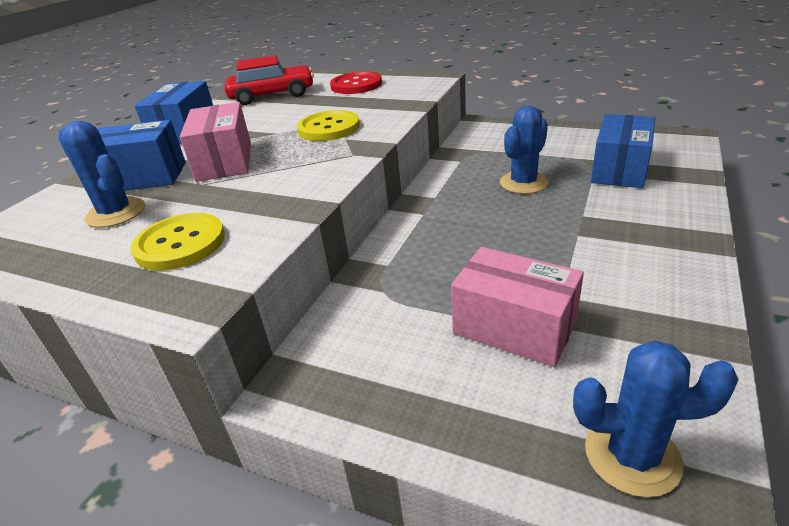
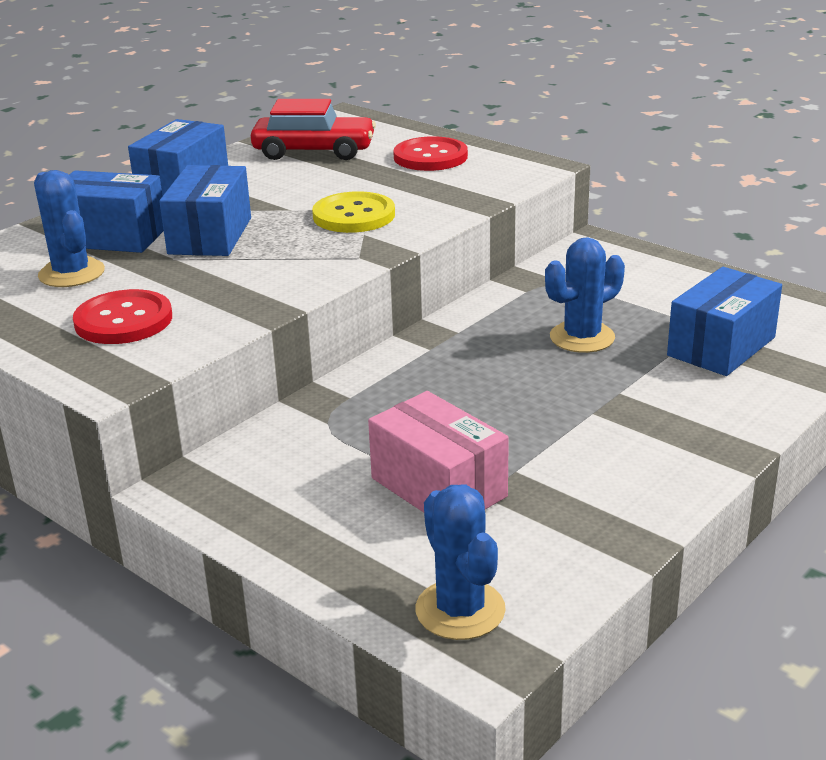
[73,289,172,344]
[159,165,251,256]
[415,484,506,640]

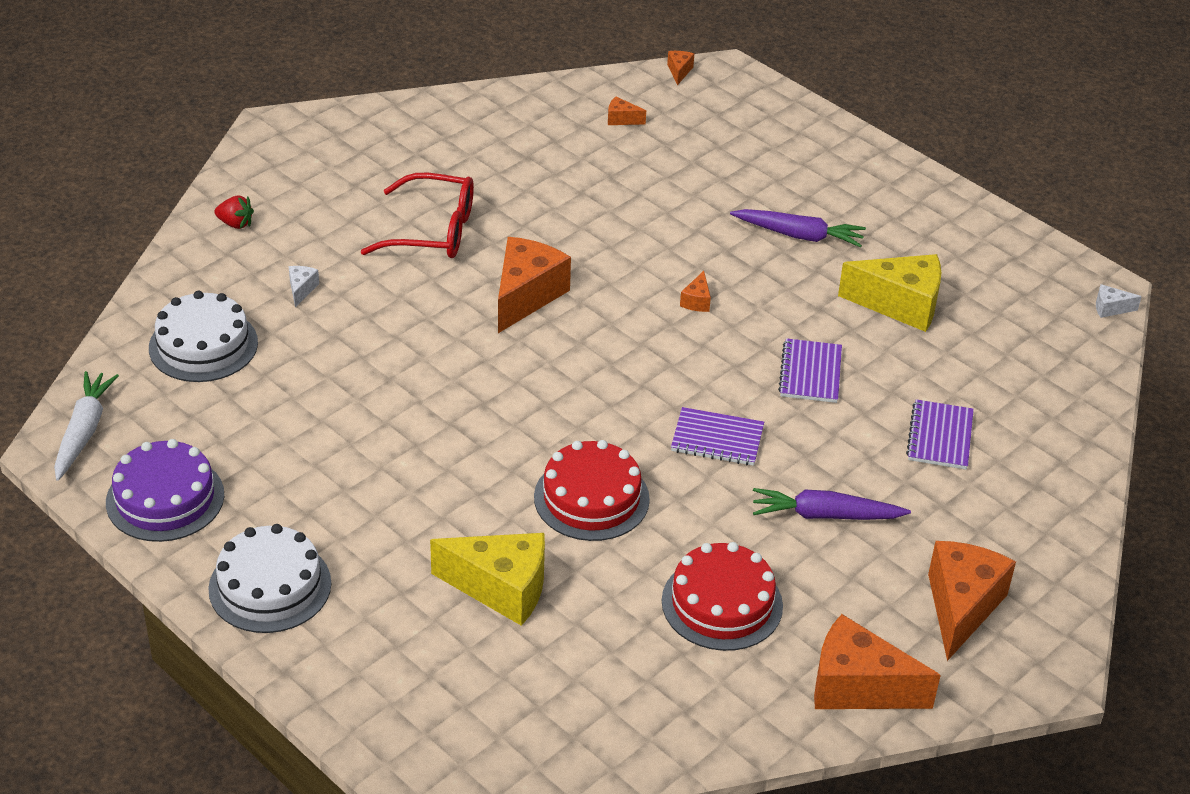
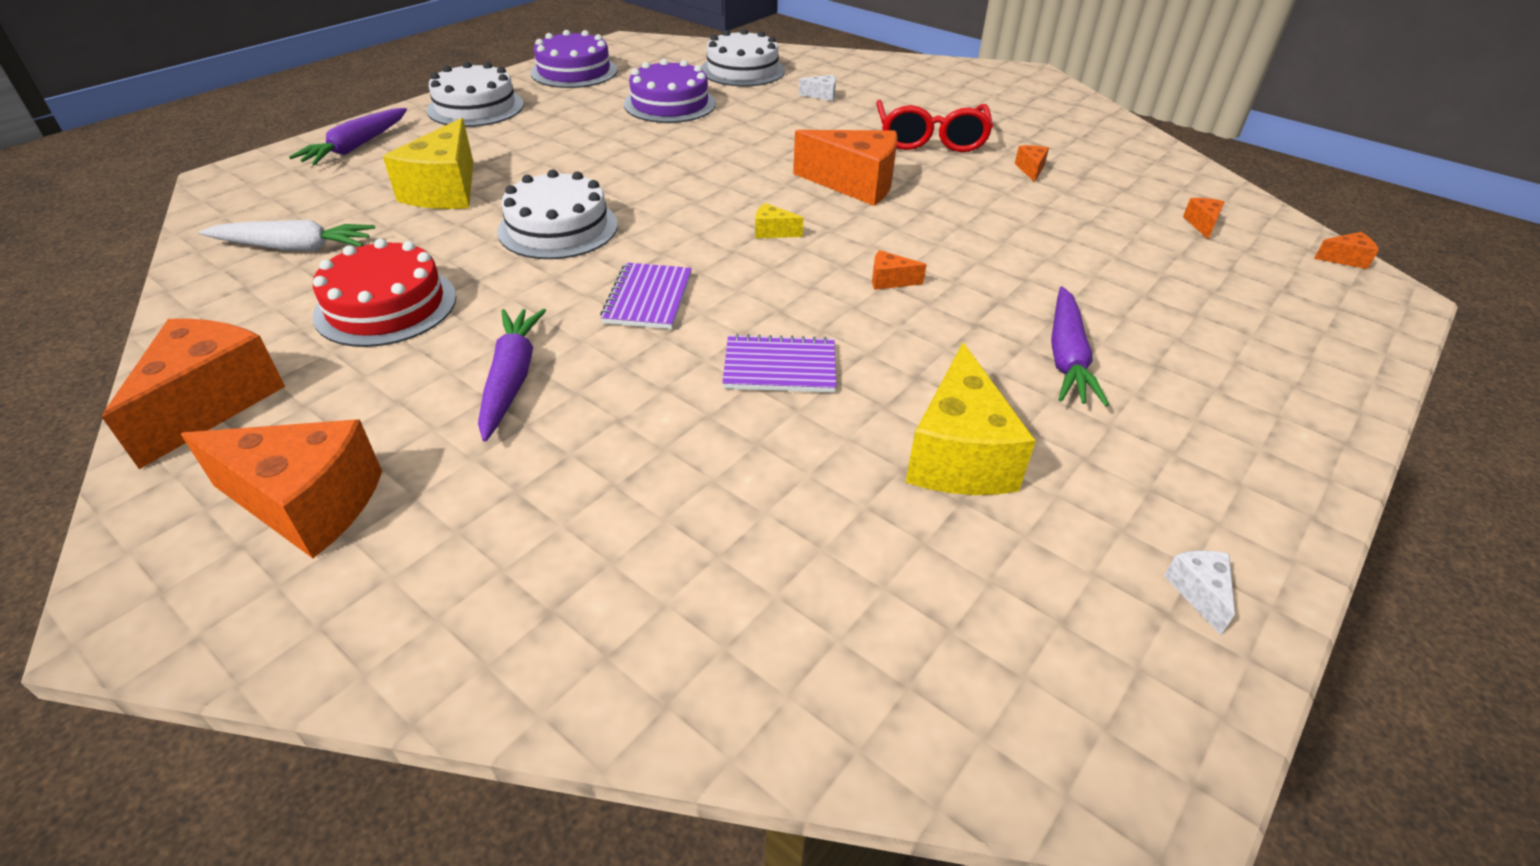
[199,220,375,251]
[214,195,254,229] (first image)
[497,169,618,259]
[906,399,974,469] (first image)
[1164,550,1235,635]
[289,108,407,165]
[624,59,716,123]
[755,203,804,238]
[1015,145,1049,182]

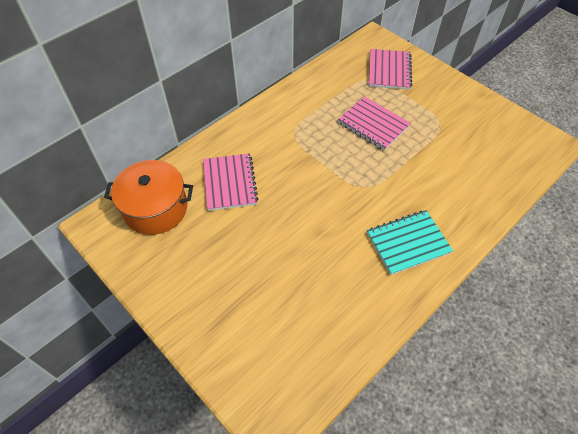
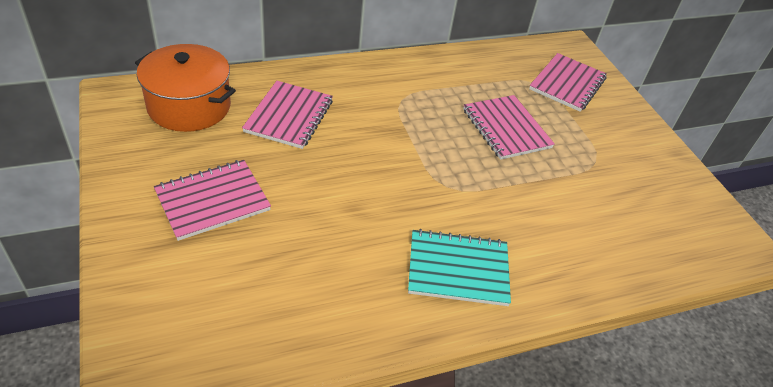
[154,160,271,241]

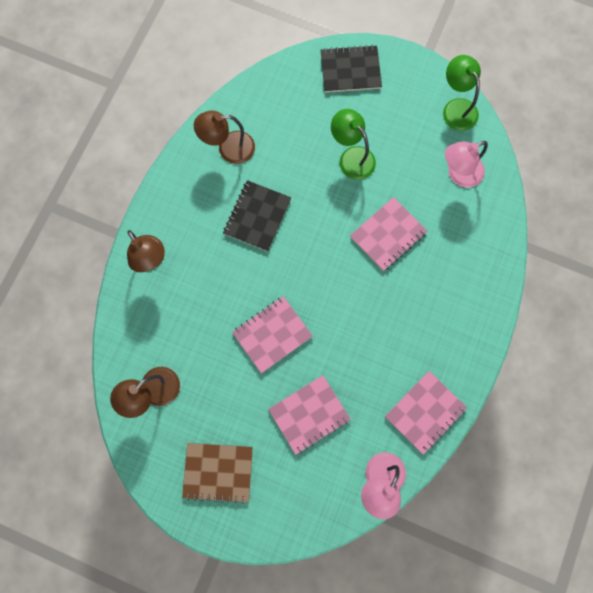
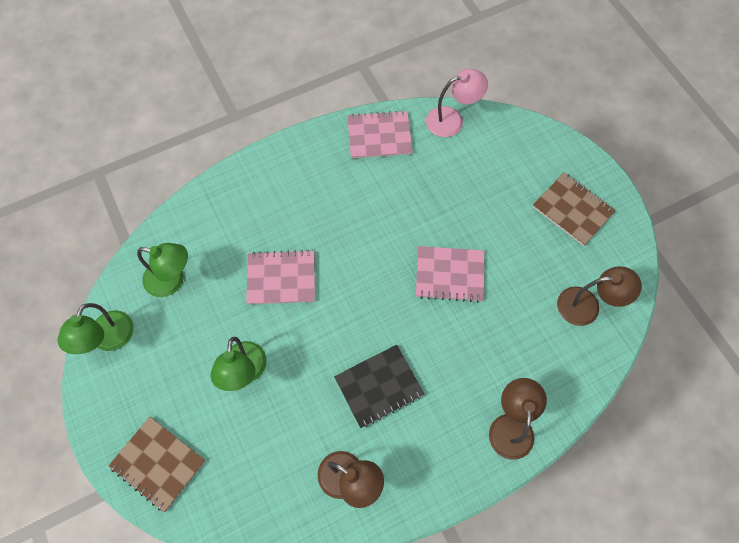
[268,375,351,455] (first image)
[109,417,205,512]
[137,243,188,297]

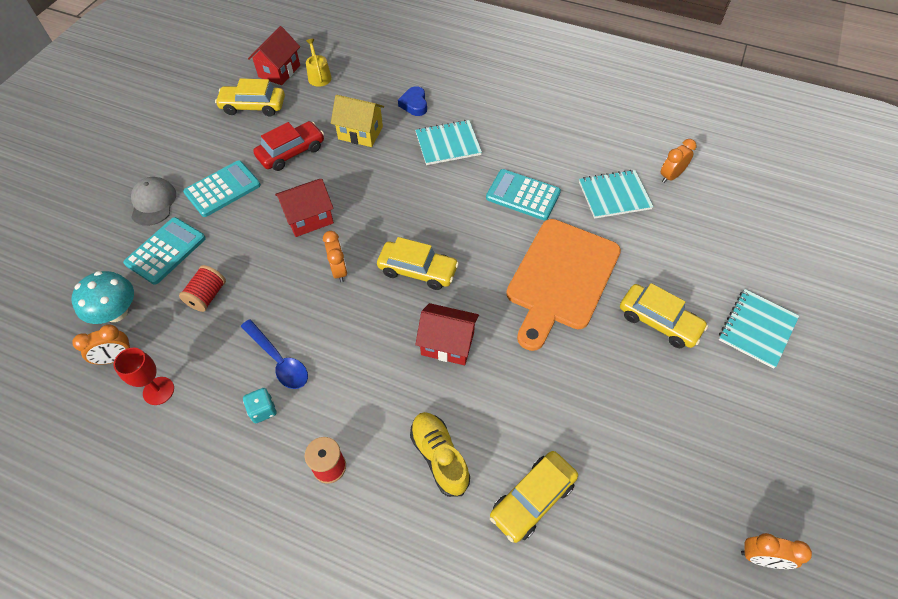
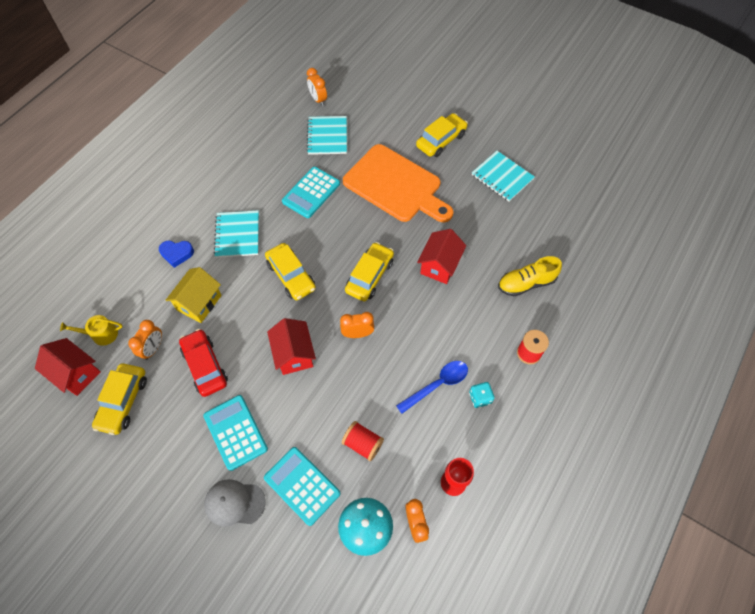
[265,243,316,300]
[472,151,535,202]
[128,320,162,360]

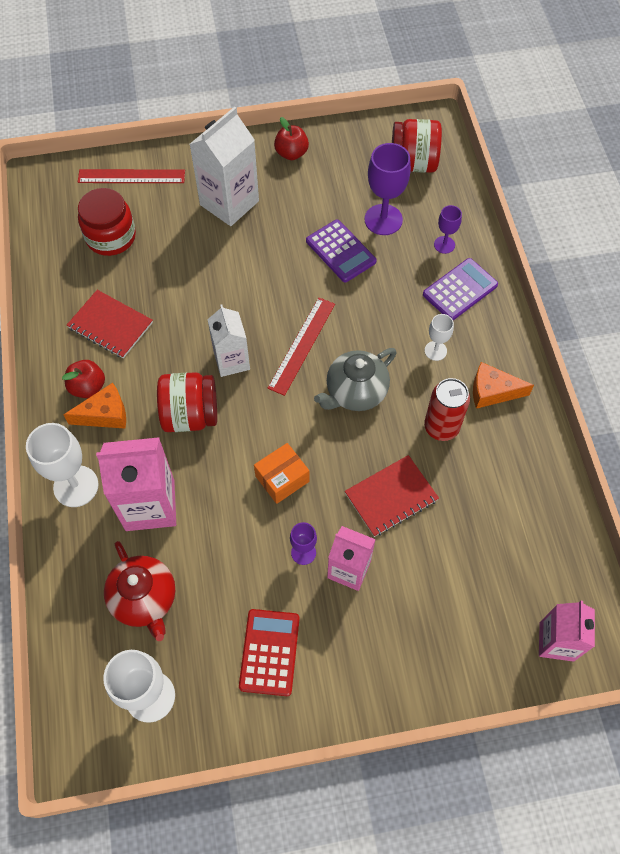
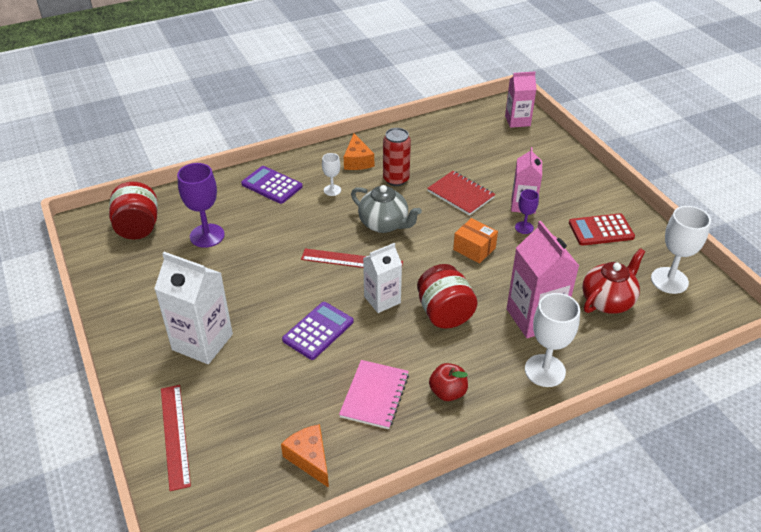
[281,424,329,488]
[339,360,409,429]
[78,188,136,256] (first image)
[274,117,309,160] (first image)
[282,302,354,360]
[434,205,462,254] (first image)

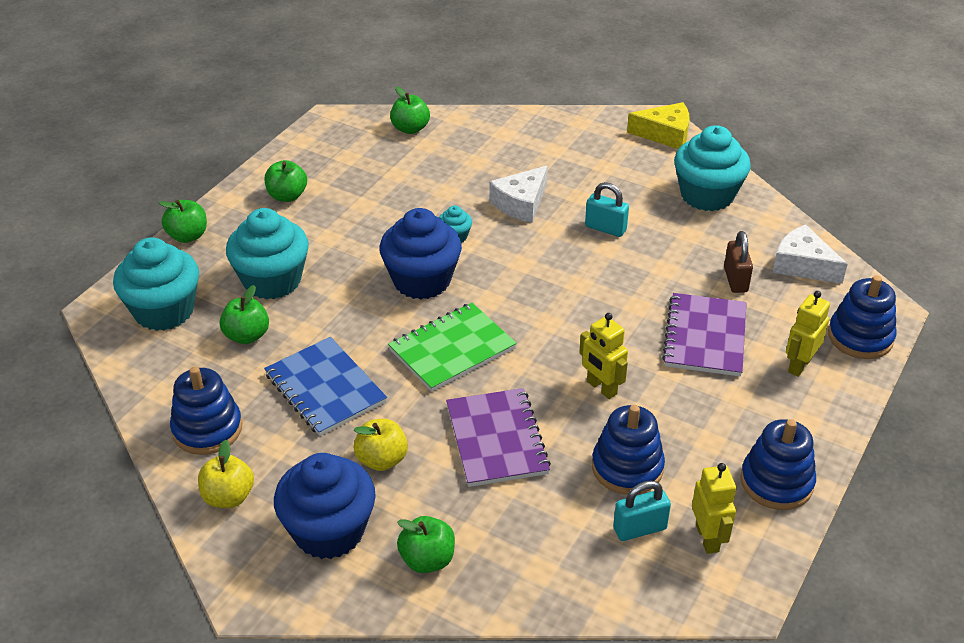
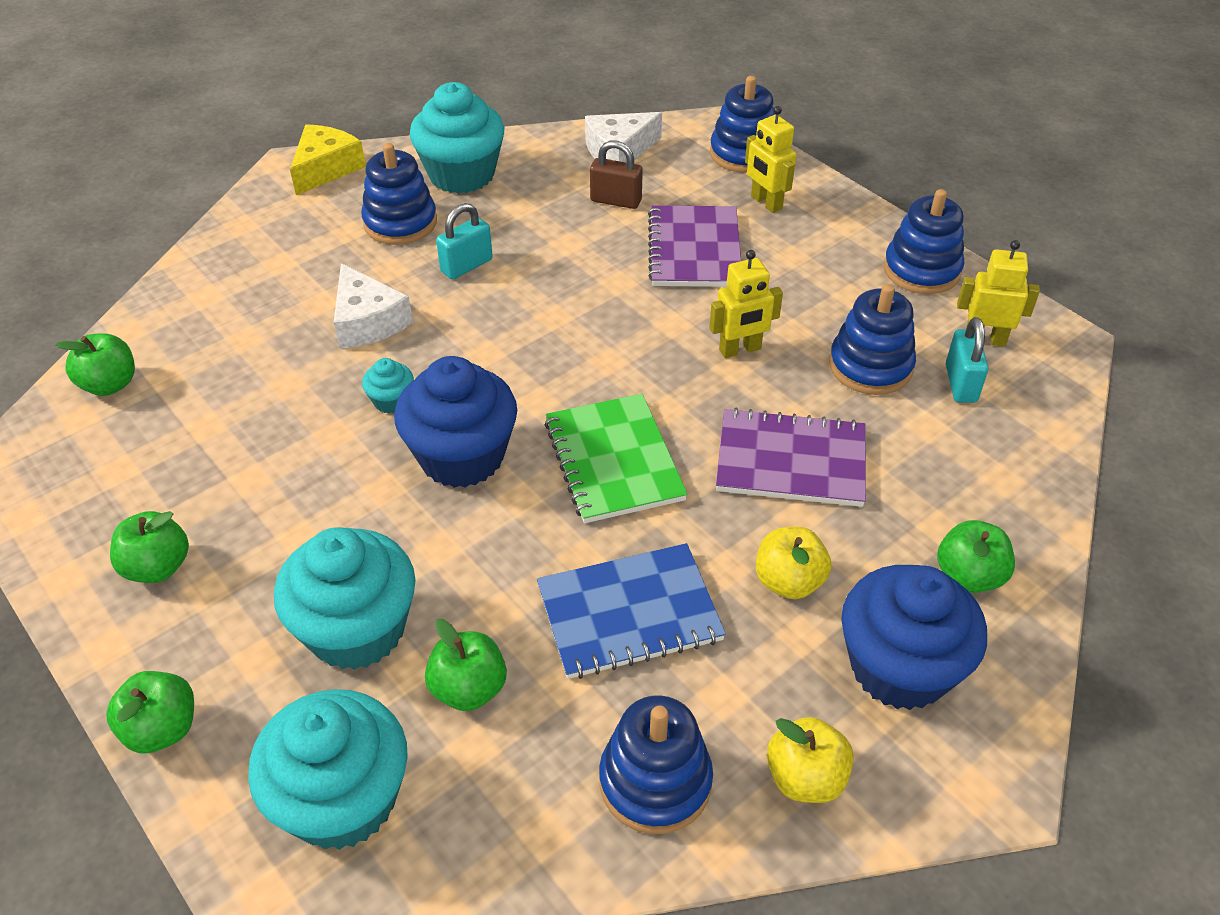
[648,205,741,287]
[361,143,437,245]

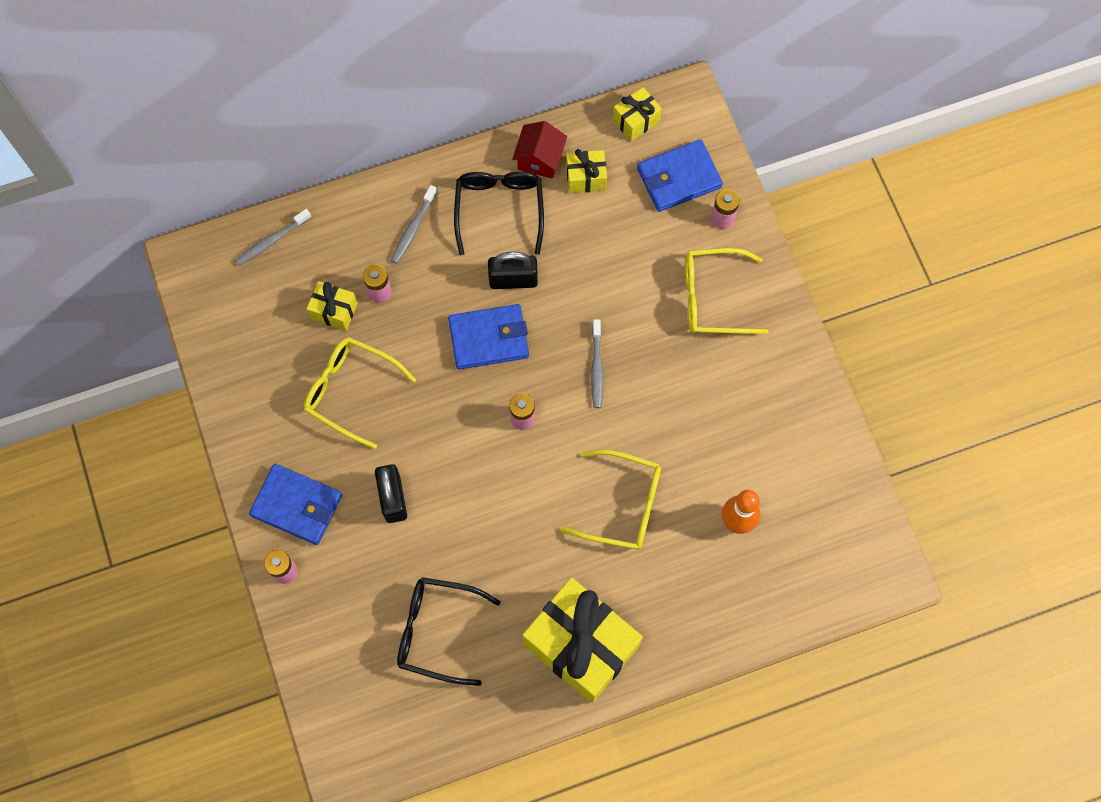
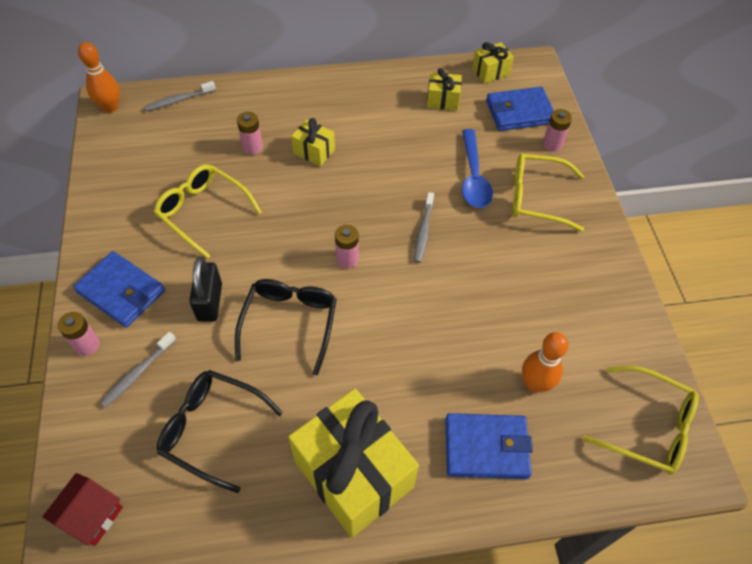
[291,118,335,166]
[100,332,176,408]
[445,413,533,479]
[235,279,337,375]
[488,252,538,289] (first image)
[42,473,123,546]
[583,366,699,475]
[78,42,120,113]
[462,129,493,208]

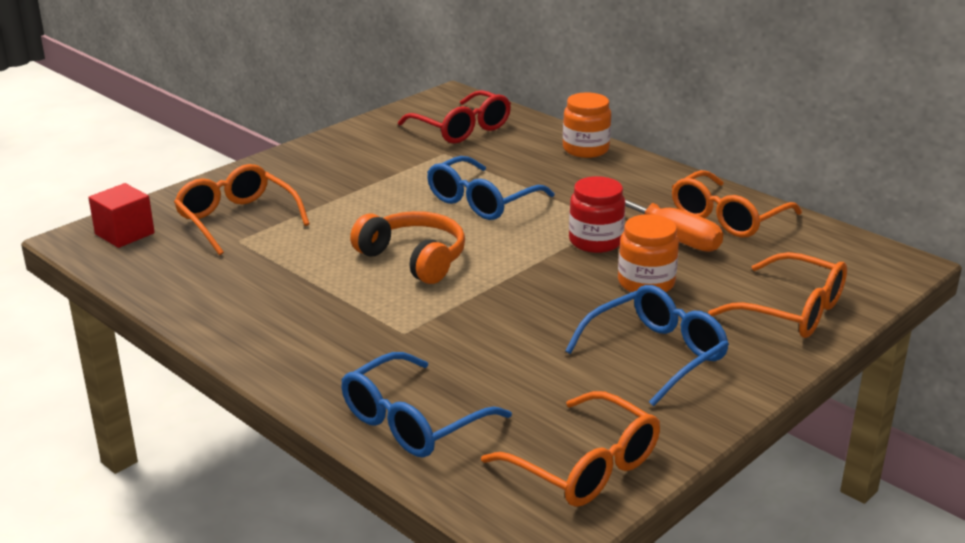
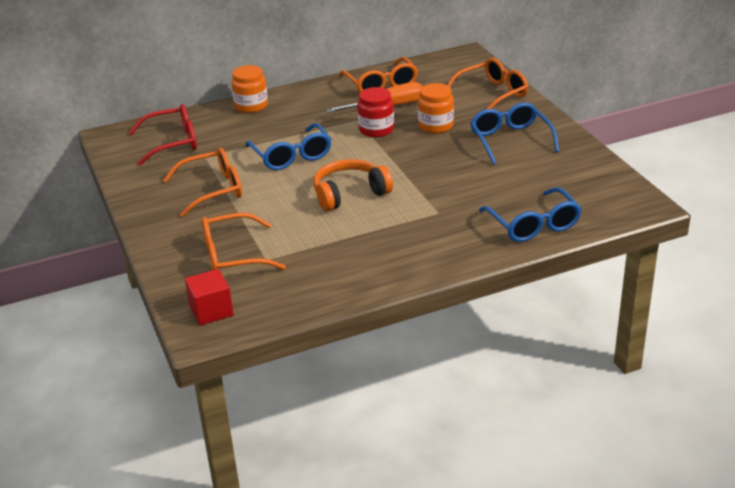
[163,148,242,217]

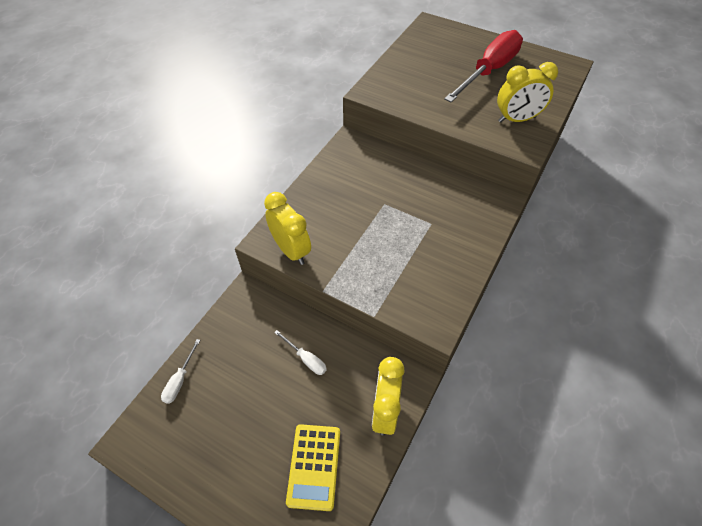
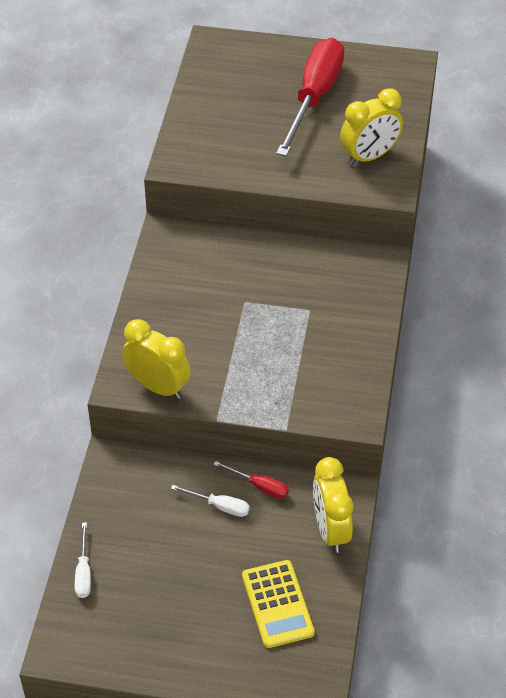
[213,461,289,499]

